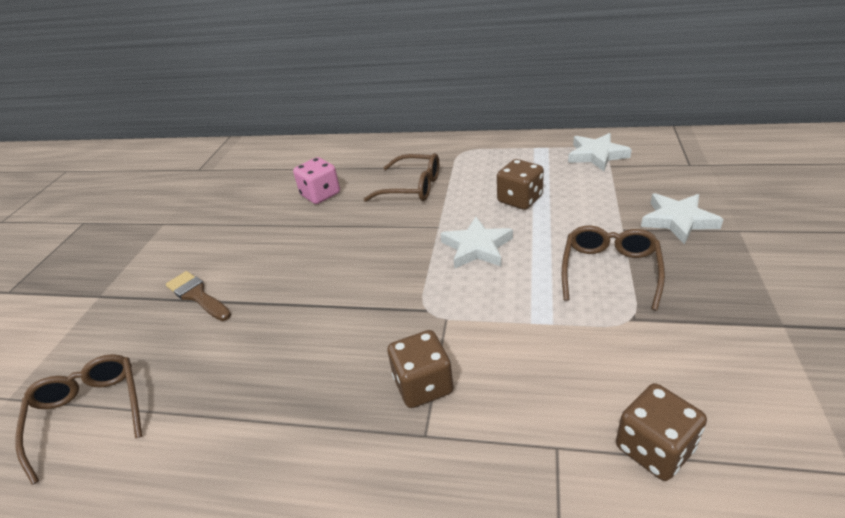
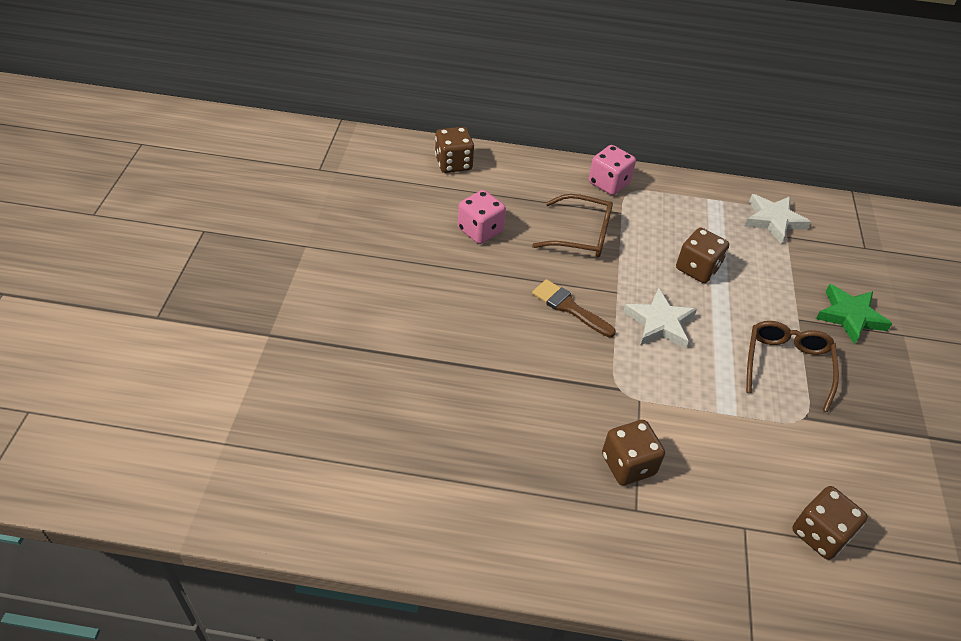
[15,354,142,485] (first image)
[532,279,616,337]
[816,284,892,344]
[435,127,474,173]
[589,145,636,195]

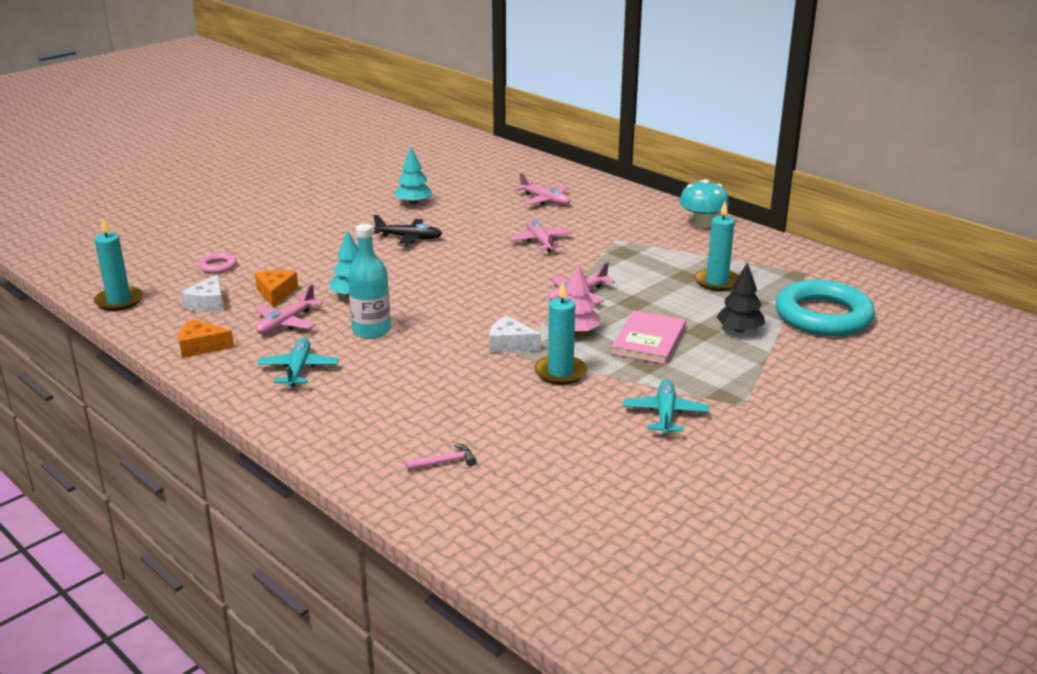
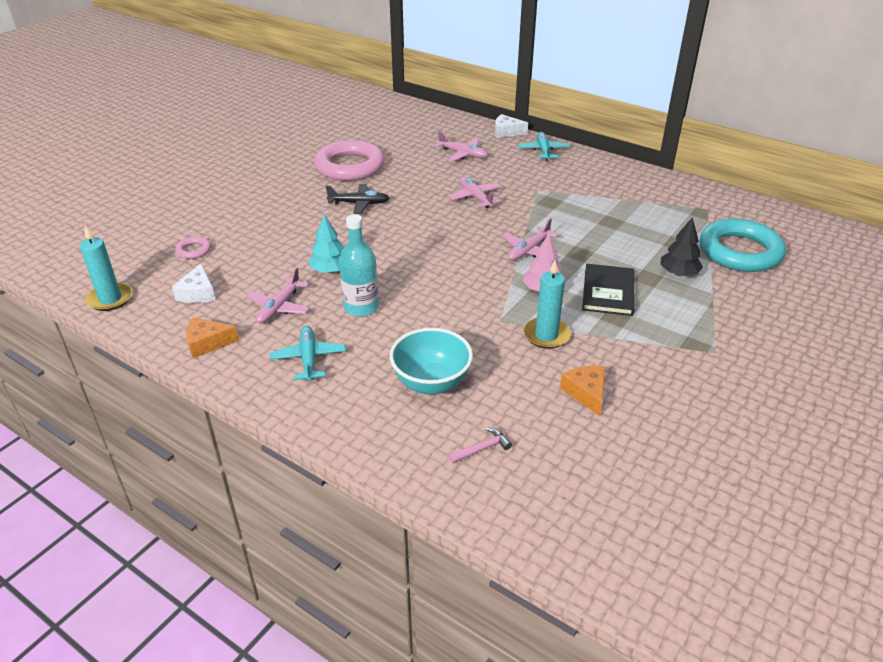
[560,366,605,416]
[314,140,384,181]
[495,114,528,138]
[582,264,634,316]
[518,132,570,161]
[679,179,729,228] (first image)
[695,201,739,291] (first image)
[390,328,473,395]

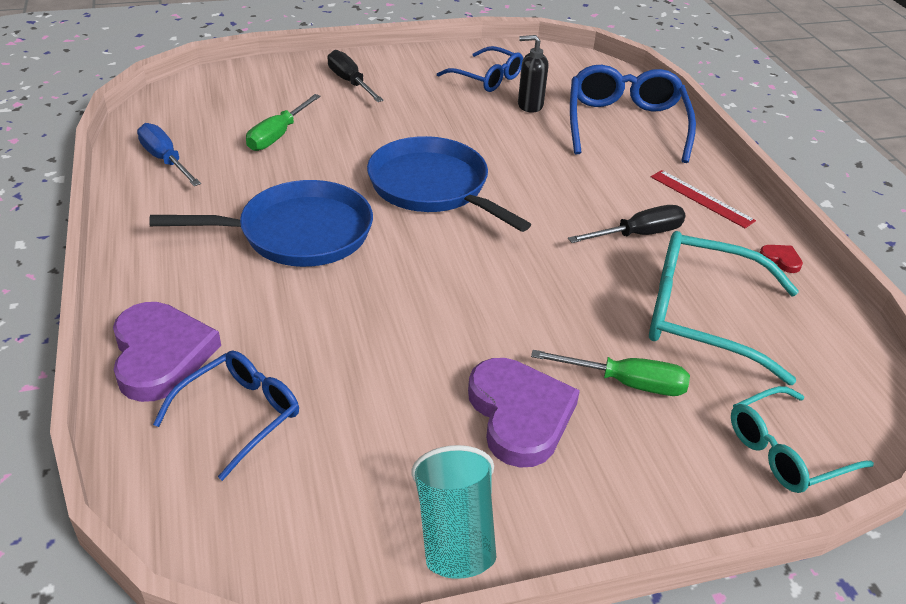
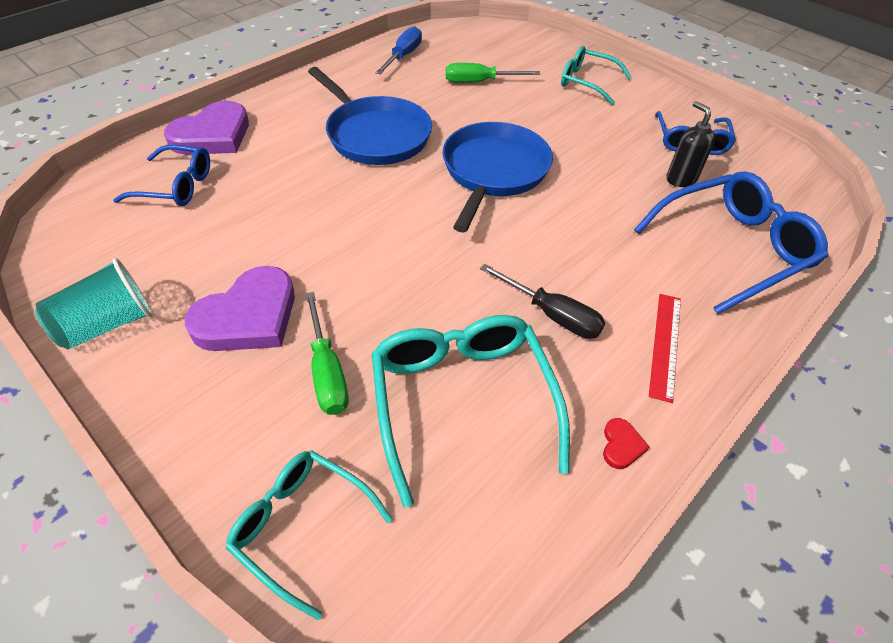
[561,46,632,105]

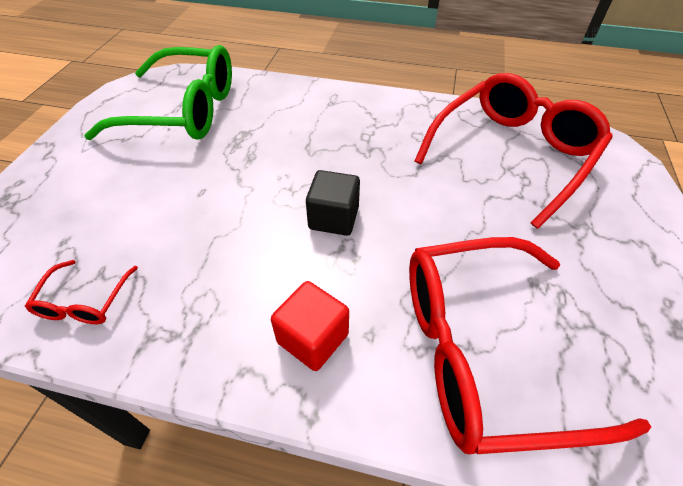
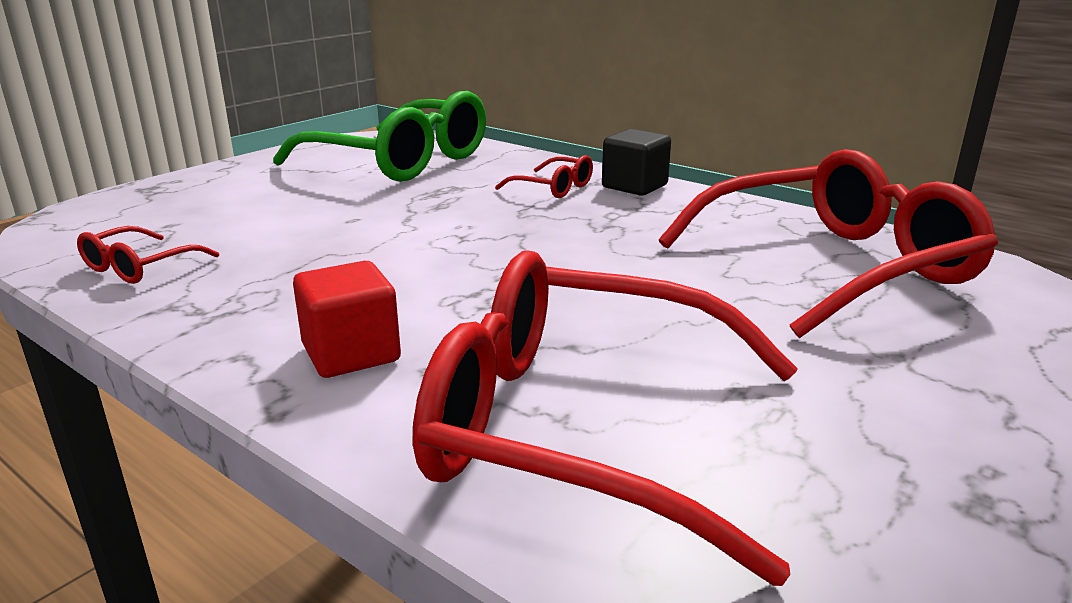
[602,129,671,196]
[495,155,593,198]

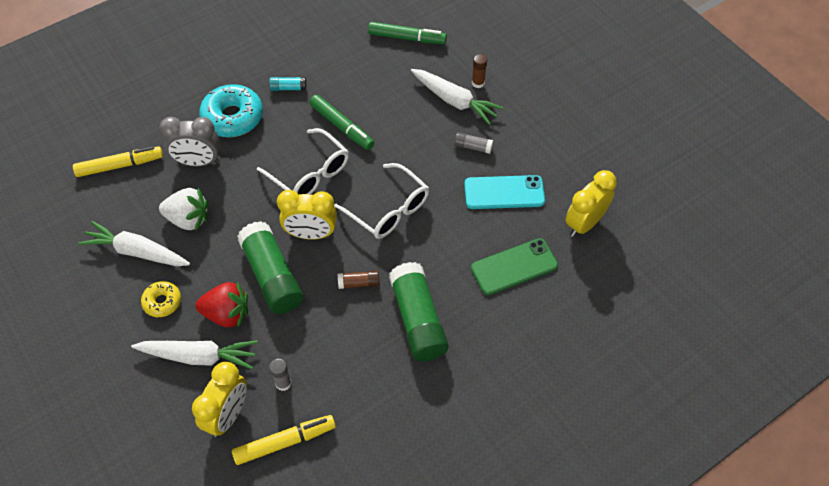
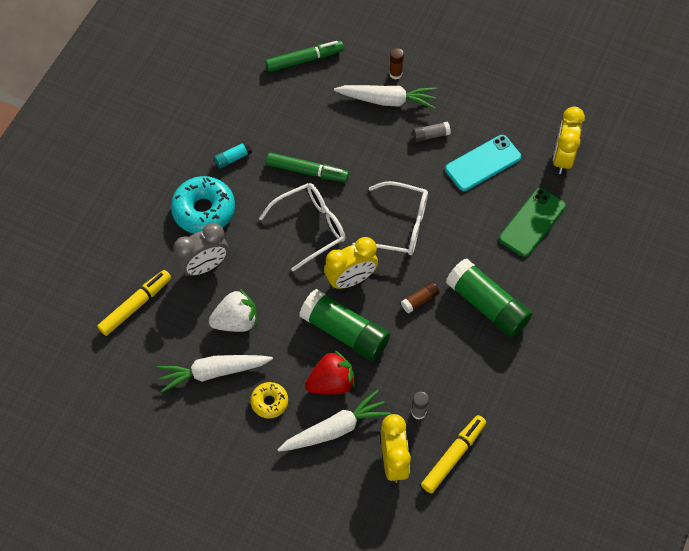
[259,183,345,272]

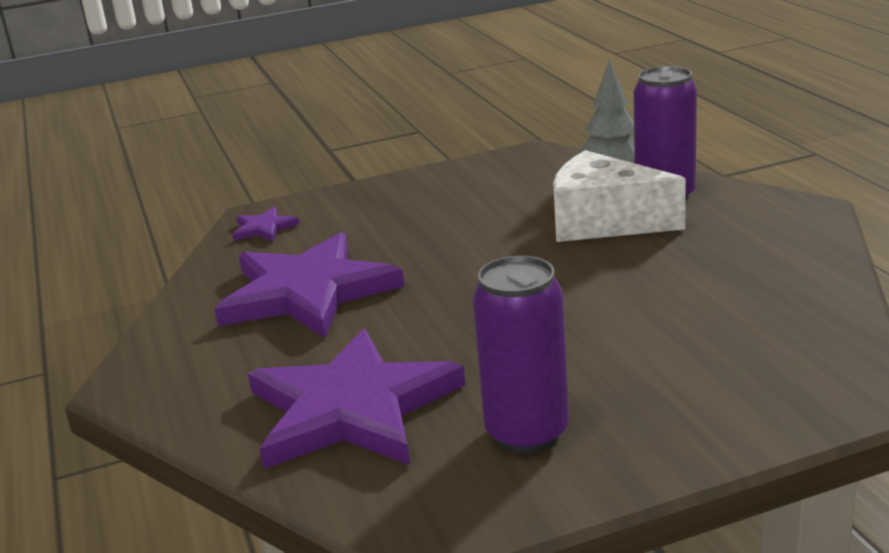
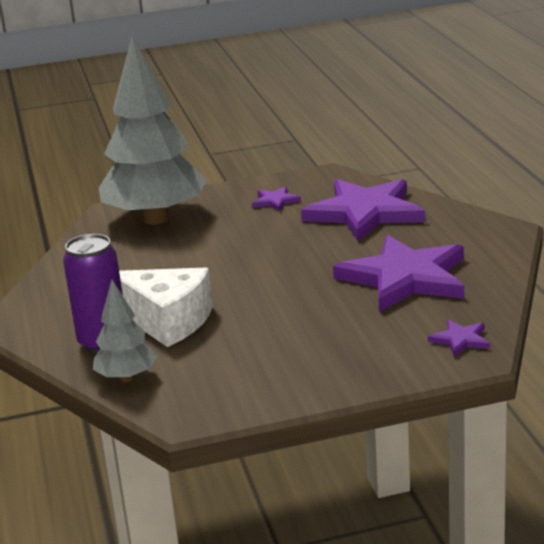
[252,186,301,212]
[99,36,207,225]

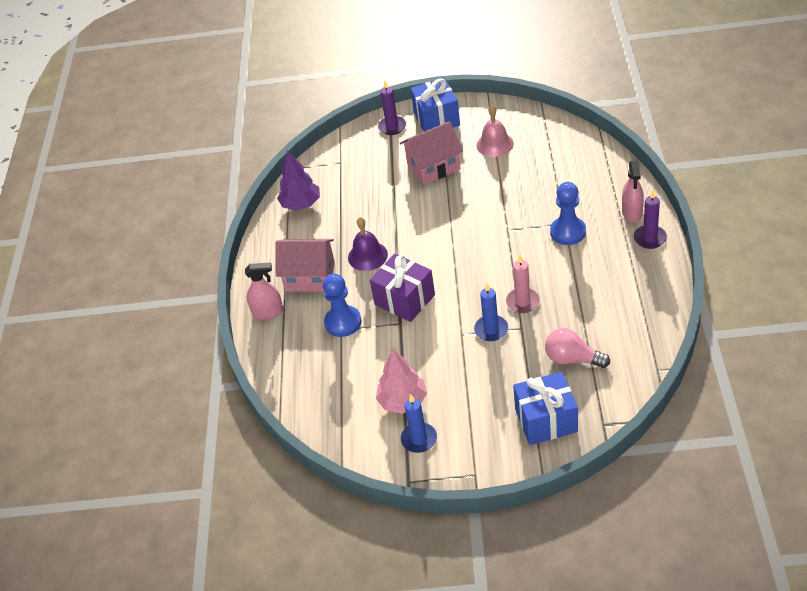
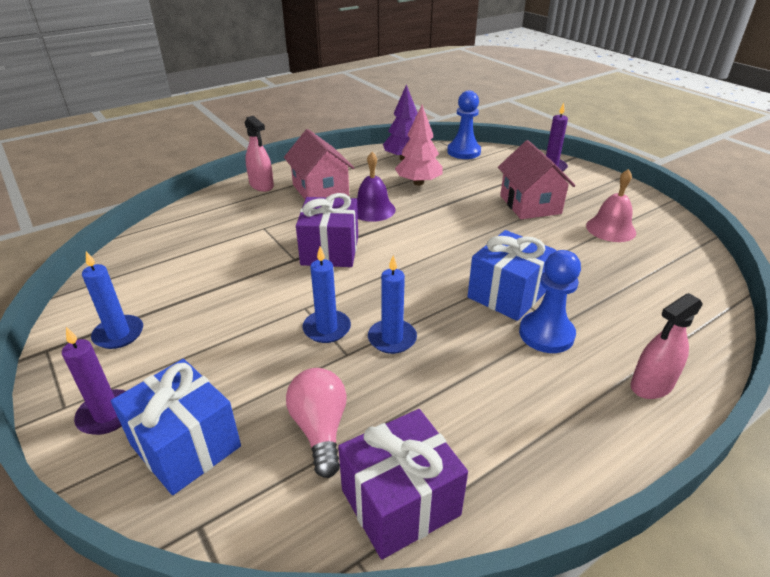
[447,91,481,159]
[395,105,443,186]
[498,140,576,219]
[467,230,557,321]
[368,255,417,354]
[62,327,125,435]
[338,409,468,560]

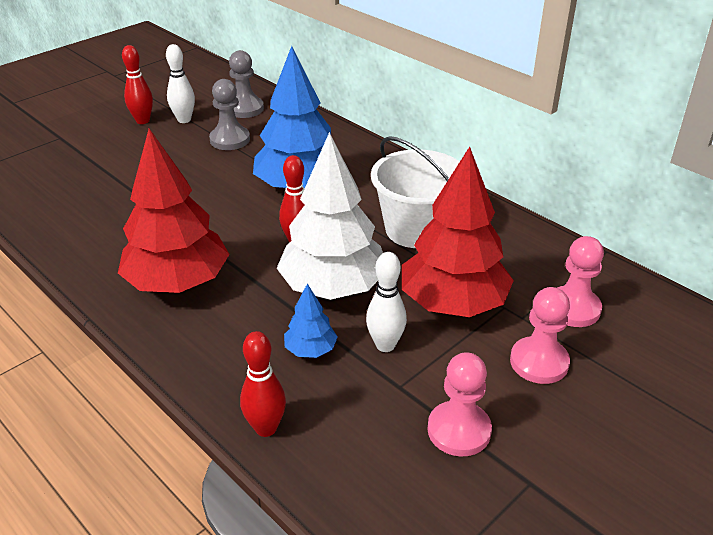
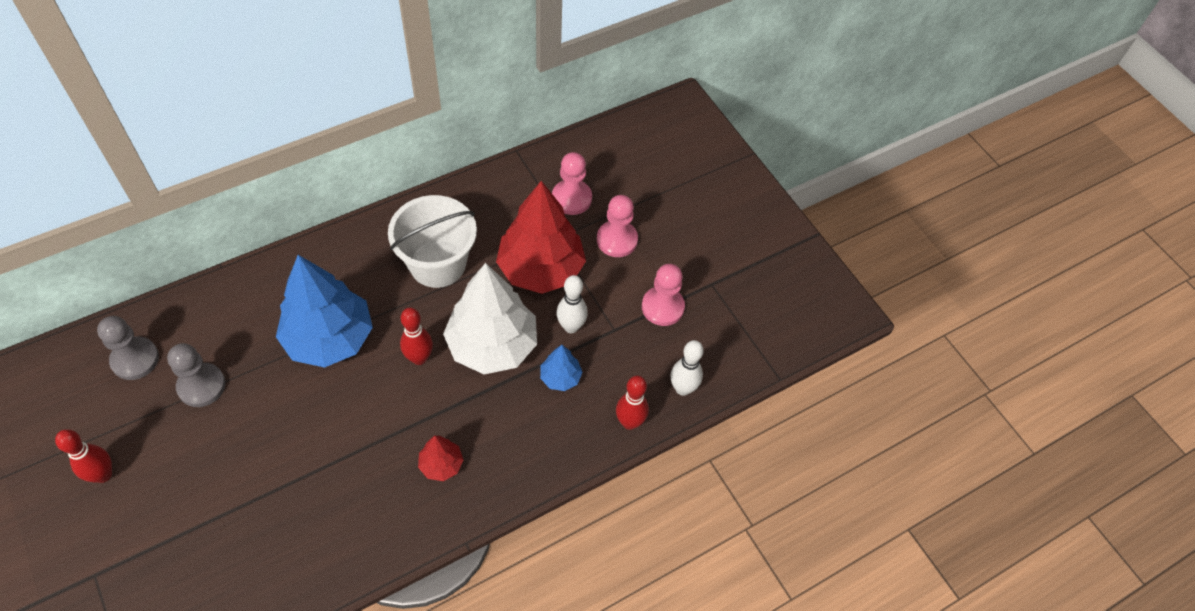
[418,436,463,481]
[670,340,704,396]

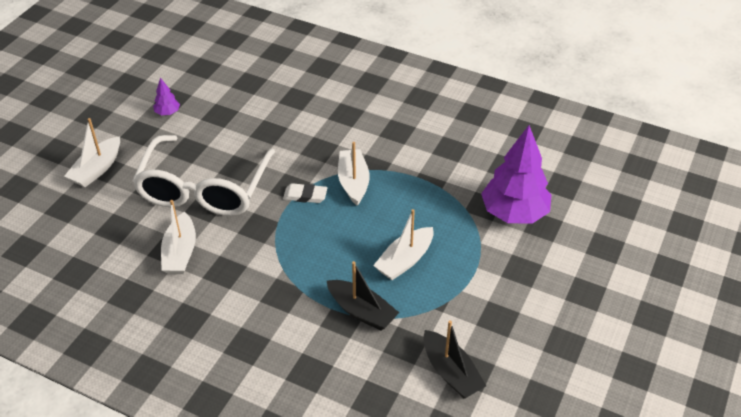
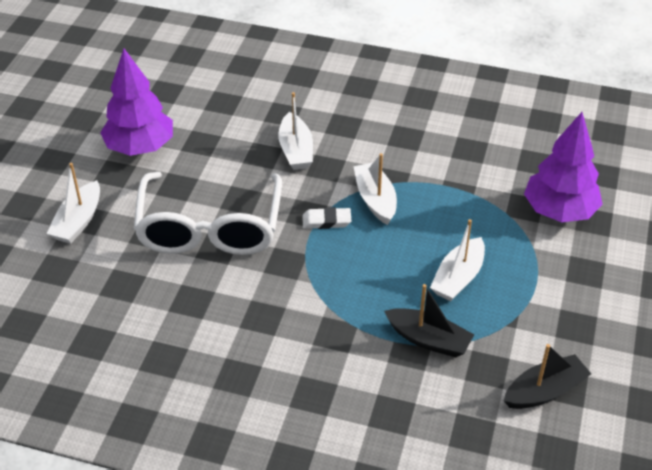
[100,48,173,156]
[278,92,313,170]
[504,344,591,409]

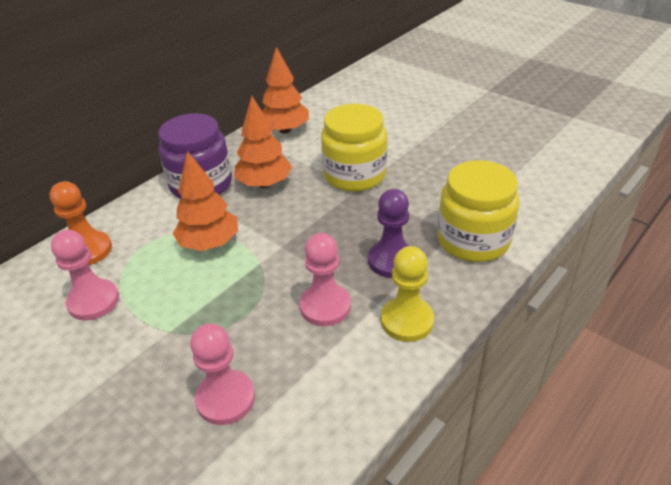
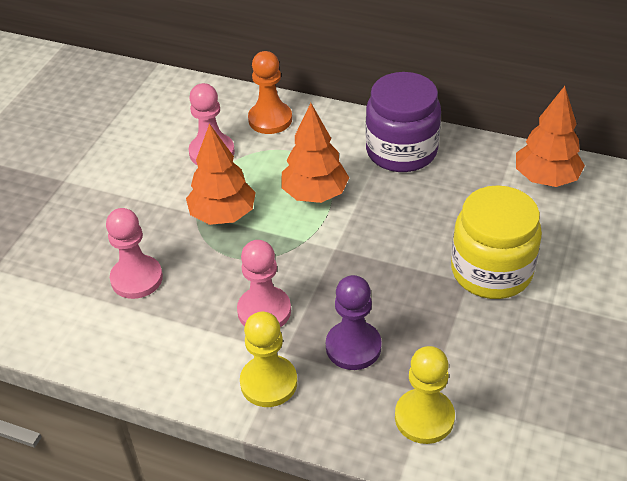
[186,124,256,225]
[395,346,455,444]

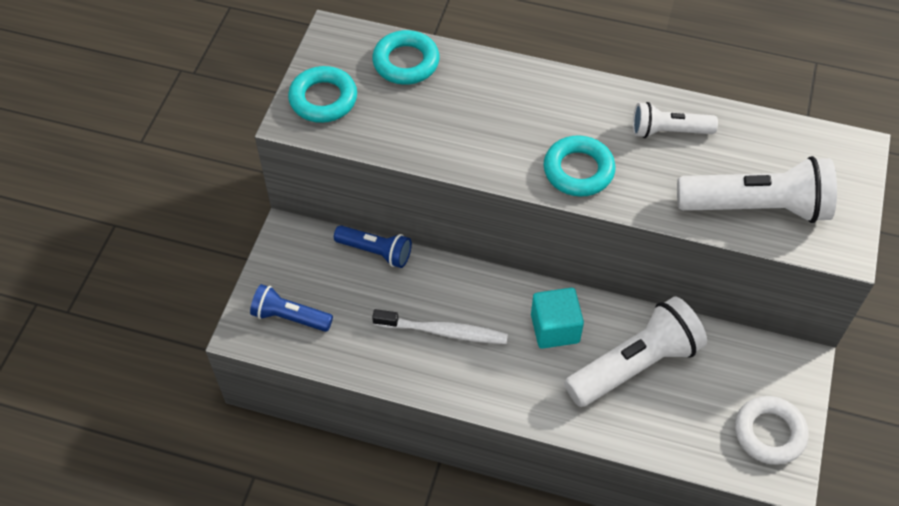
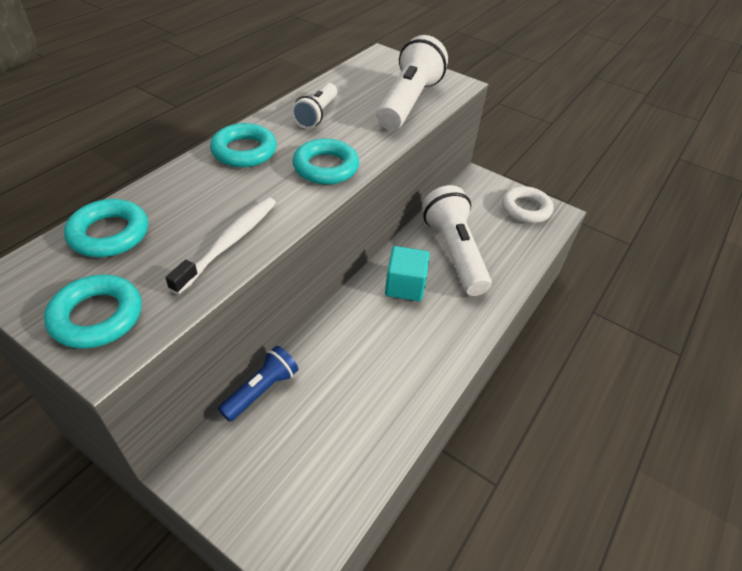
[250,284,333,332] (first image)
[166,197,276,295]
[210,123,277,167]

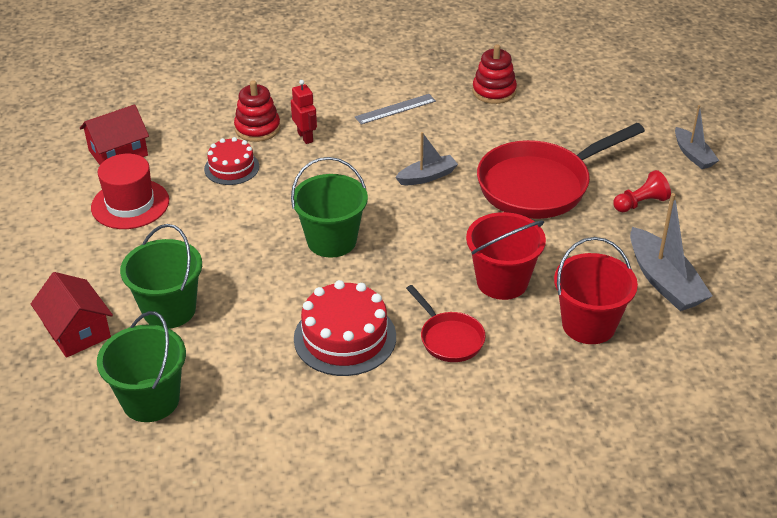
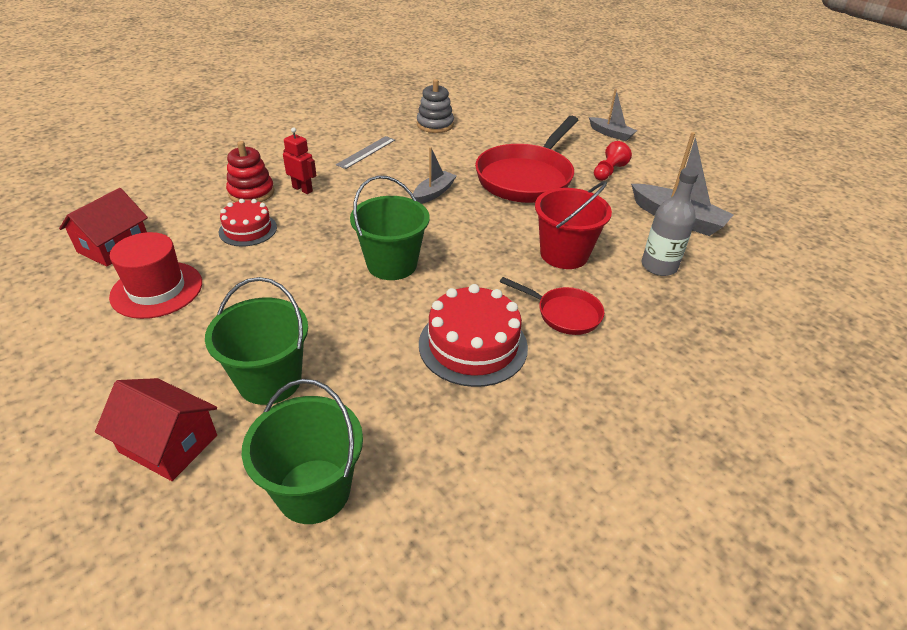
[417,79,454,133]
[642,168,698,276]

